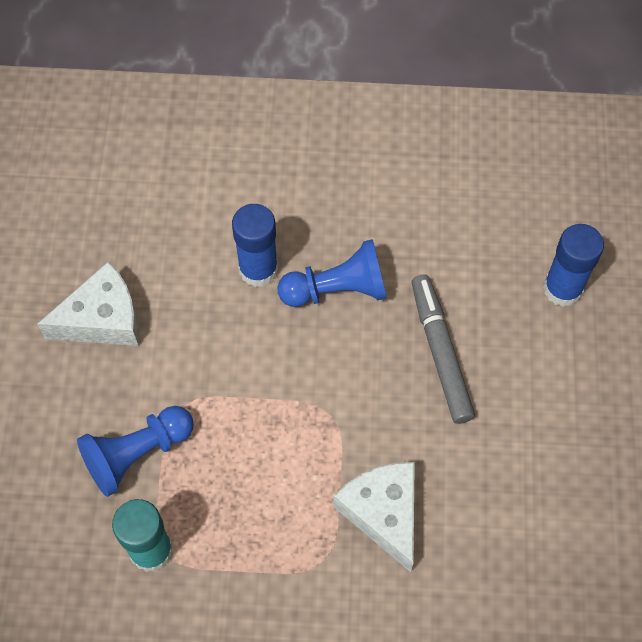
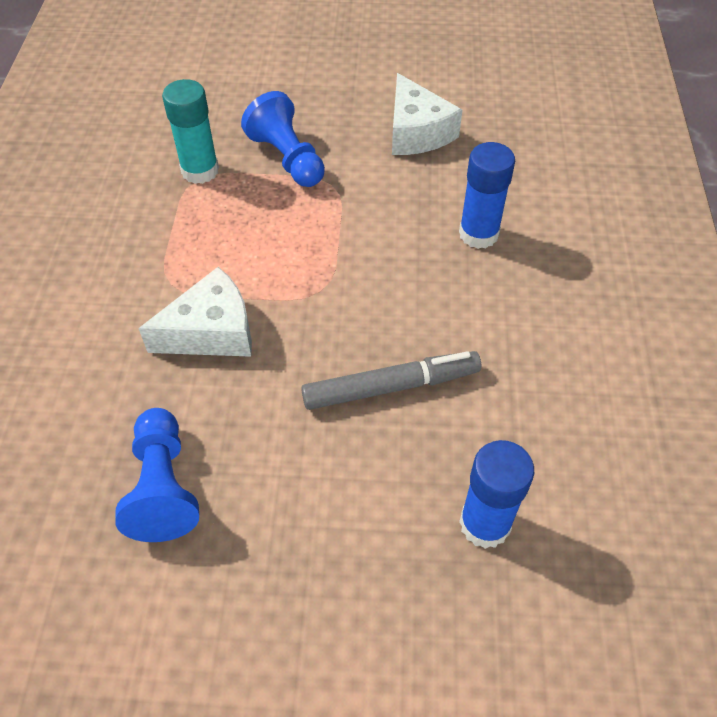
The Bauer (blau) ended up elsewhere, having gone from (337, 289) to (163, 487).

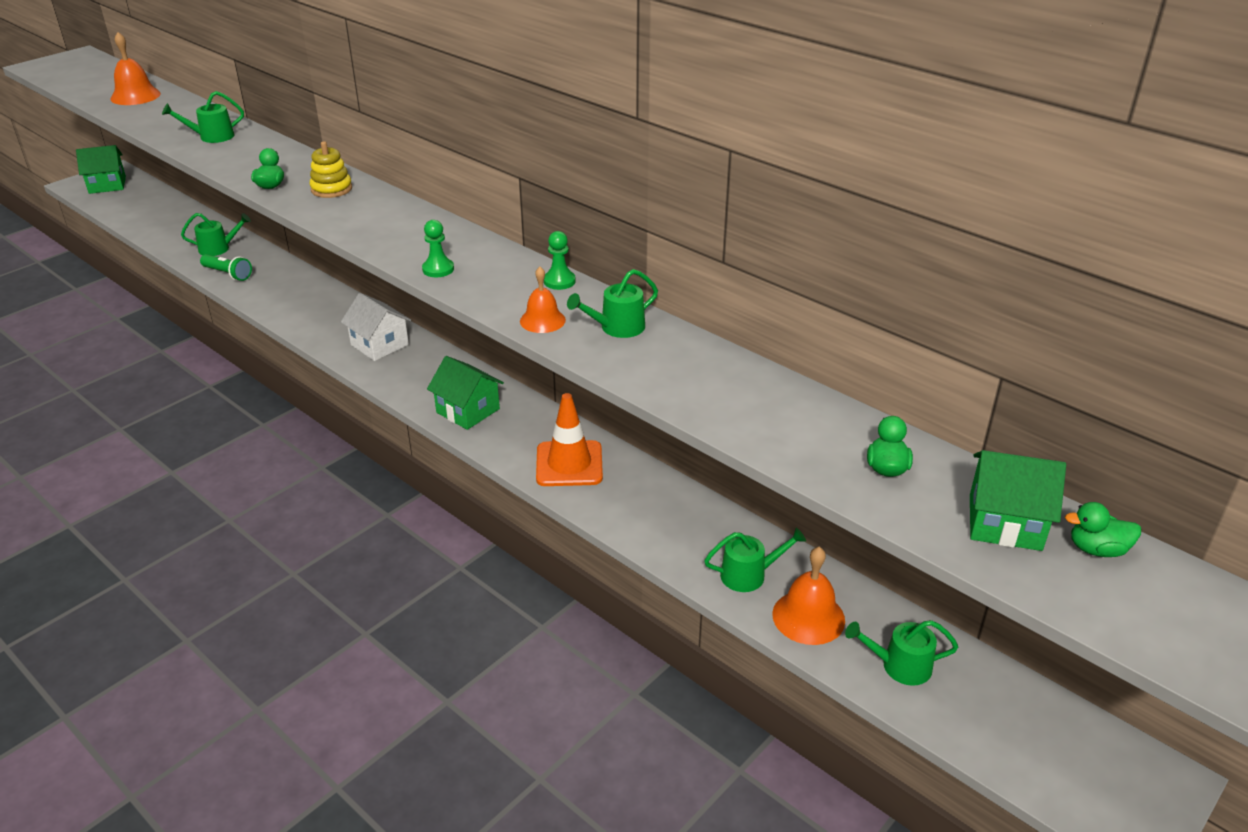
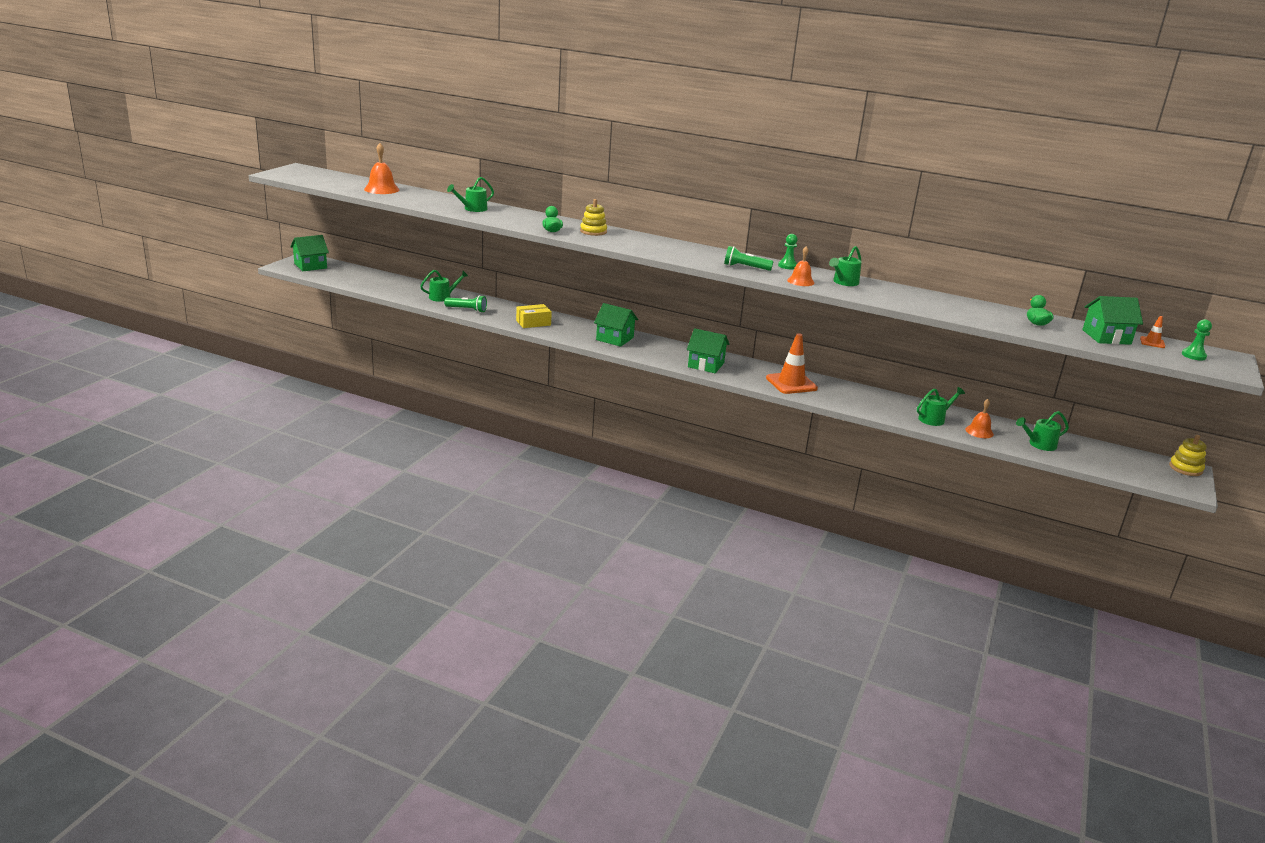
What was the Haus (weiß) at (379, 345) turned into the Haus (grün) at (615, 339).
The Bauer (grün) ended up elsewhere, having gone from (438, 269) to (1193, 355).
The size of the Glocke (orange) at (808, 617) changed by a factor of 0.67.
Where the Ente (grün) stood at (1097, 549), the Leitkegel (orange) came to stand at (1152, 342).
The second view gained the Schachtel (gelb) at (533, 323).
The second view gained the Taschenlampe (grün) at (745, 267).
The second view gained the Stapelspielzeug (gelb) at (1185, 468).

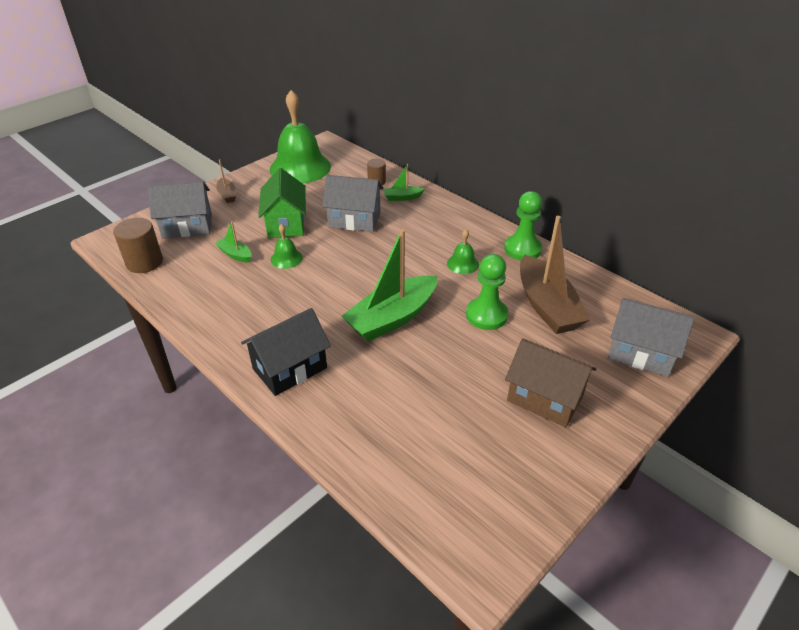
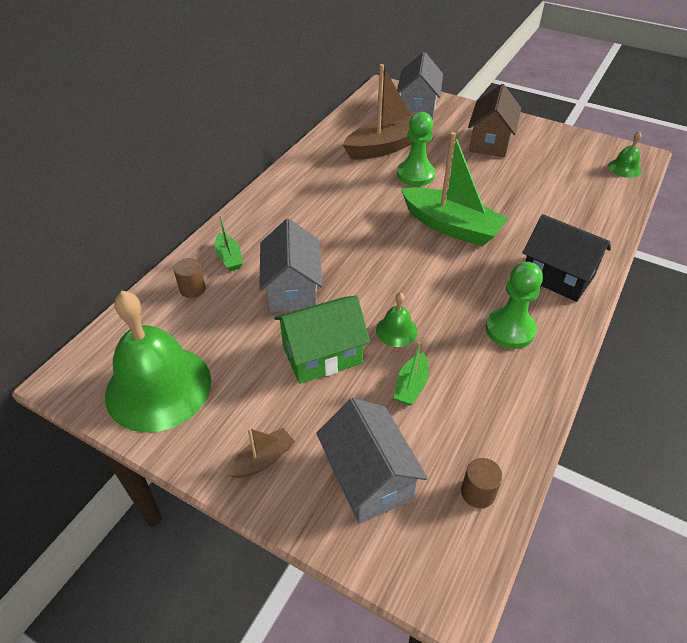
The size of the Vollzylinder (braun) at (144, 262) changed by a factor of 0.60.
The Glocke (grün) ended up elsewhere, having gone from (463, 264) to (624, 168).
The Bauer (grün) ended up elsewhere, having gone from (522, 249) to (510, 330).

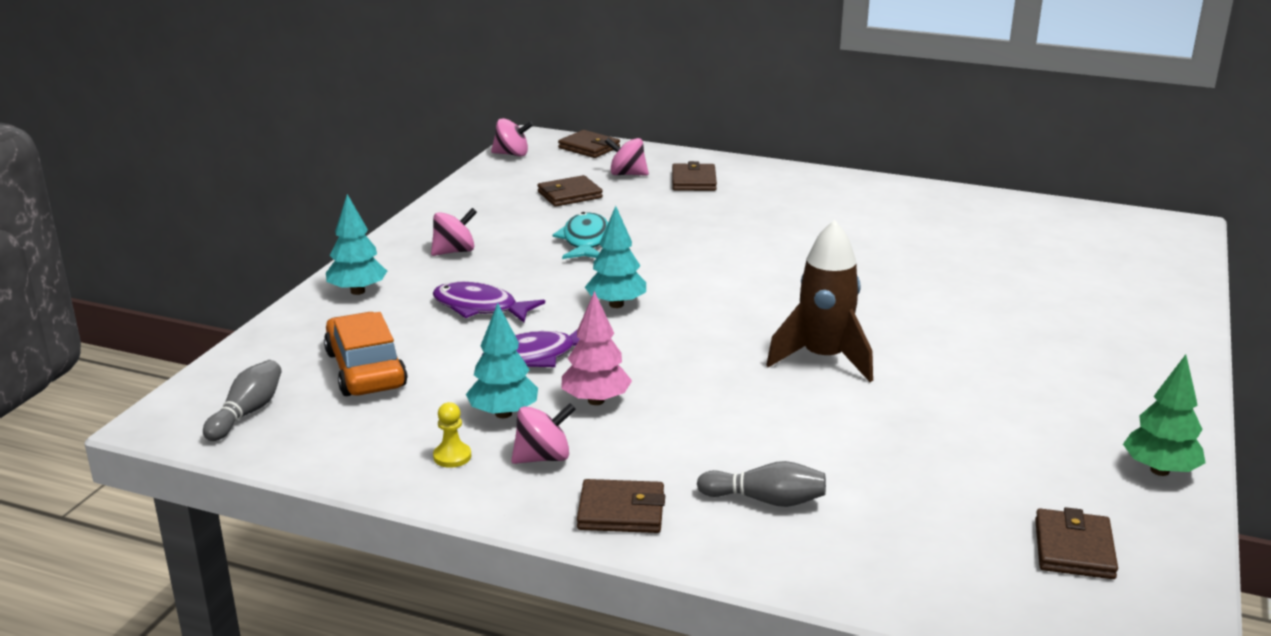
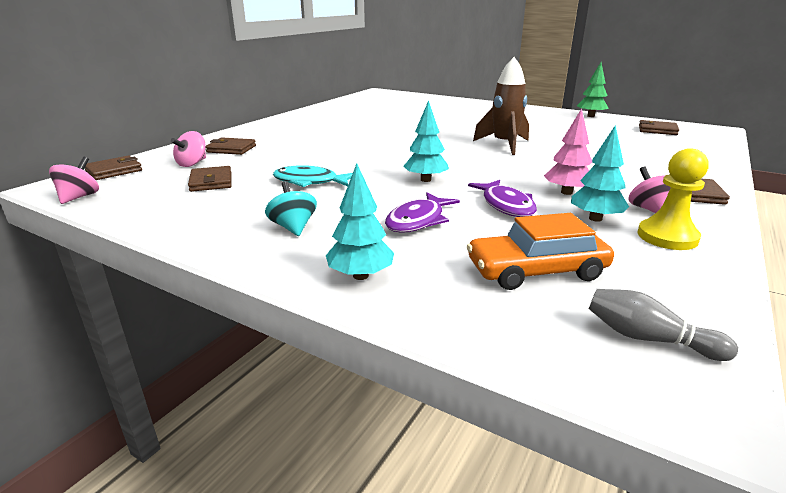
What was the Kreisel (rosa) at (454, 251) turned into the Kreisel (türkis) at (293, 227).
The size of the Bauer (gelb) at (452, 456) changed by a factor of 1.89.
The second view lost the Bowlingkegel (grau) at (765, 500).

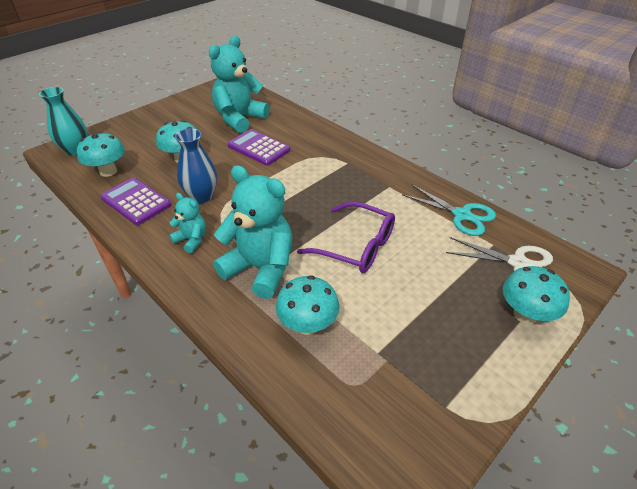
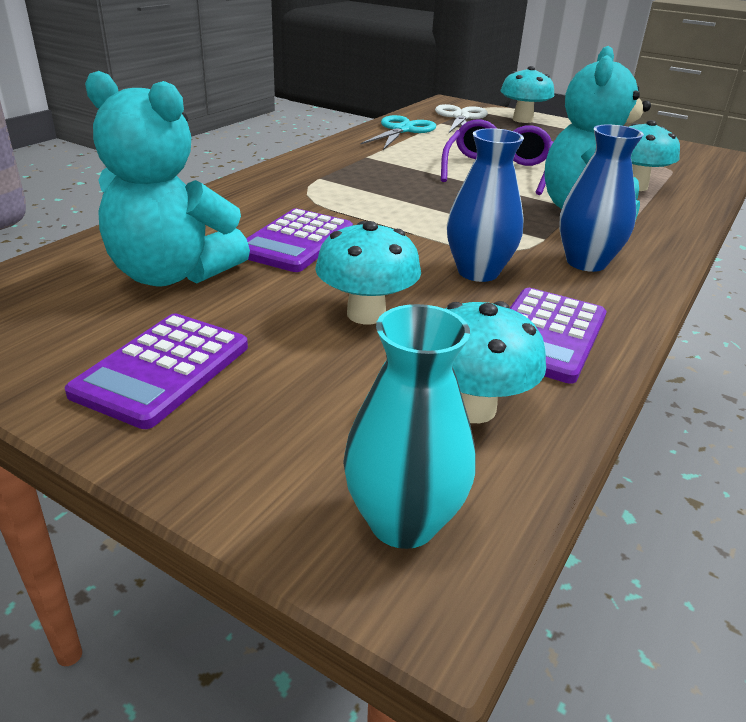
Where the Teddybär (türkis) stood at (191, 240), the Vase (blau) came to stand at (586, 262).
The second view gained the Taschenrechner (lila) at (162, 369).

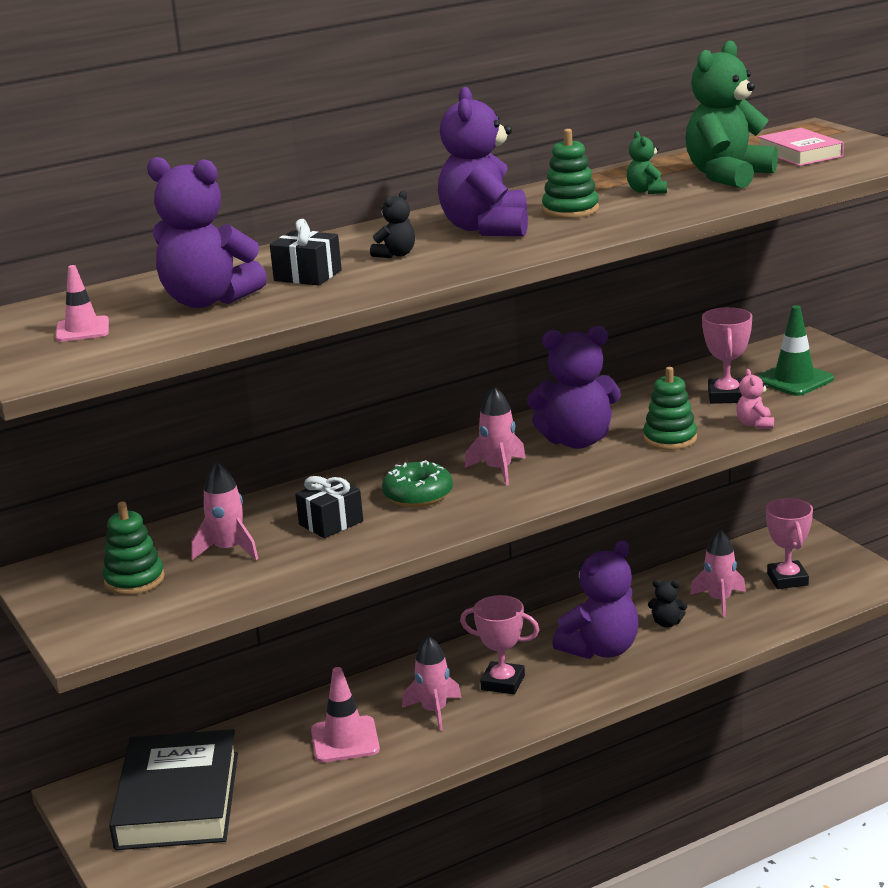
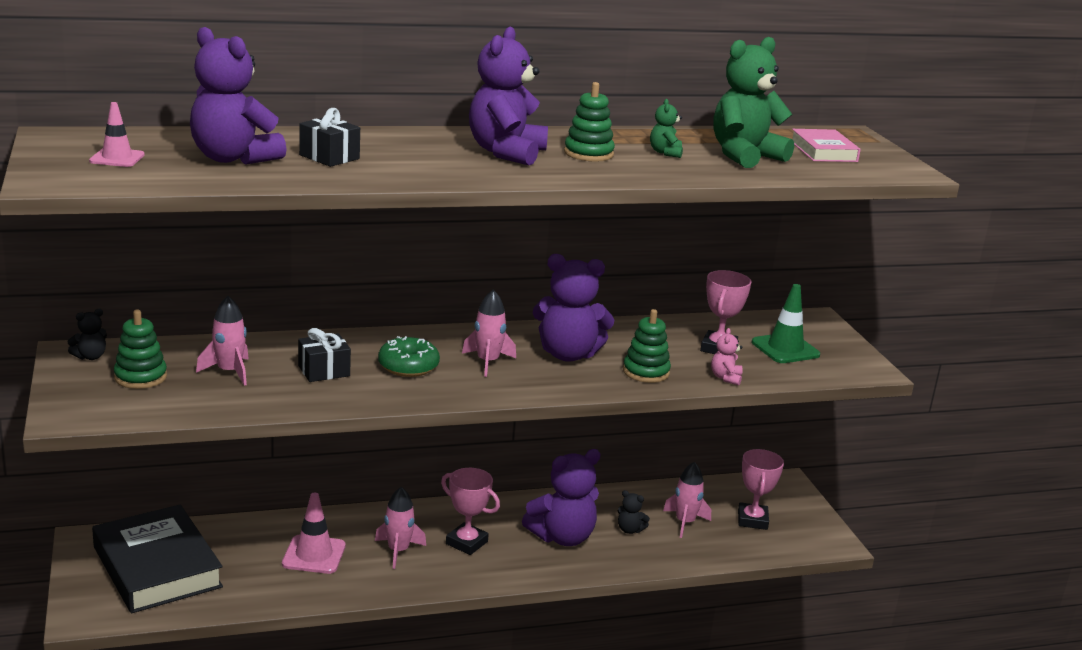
The Buch (schwarz) at (178, 800) ended up facing another way, 45 degrees counterclockwise from before.
The Teddybär (schwarz) ended up elsewhere, having gone from (396, 254) to (90, 357).

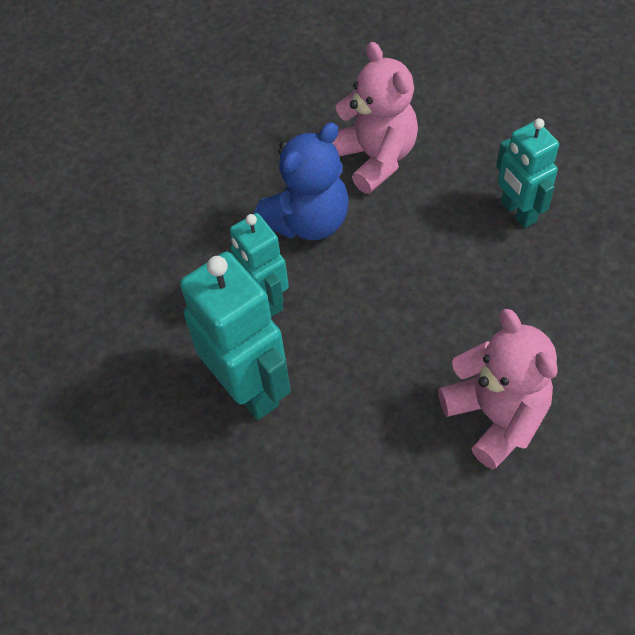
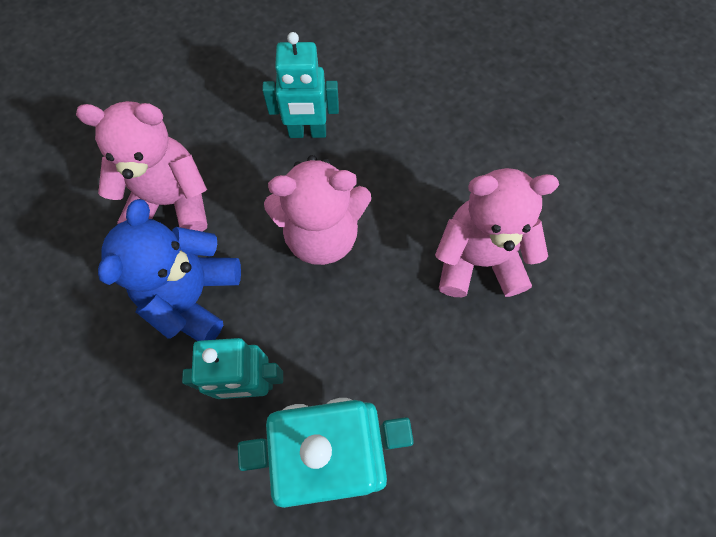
The Teddybär (blau) at (308, 221) ended up facing another way, 150 degrees counterclockwise from before.
The second view gained the Teddybär (rosa) at (322, 235).

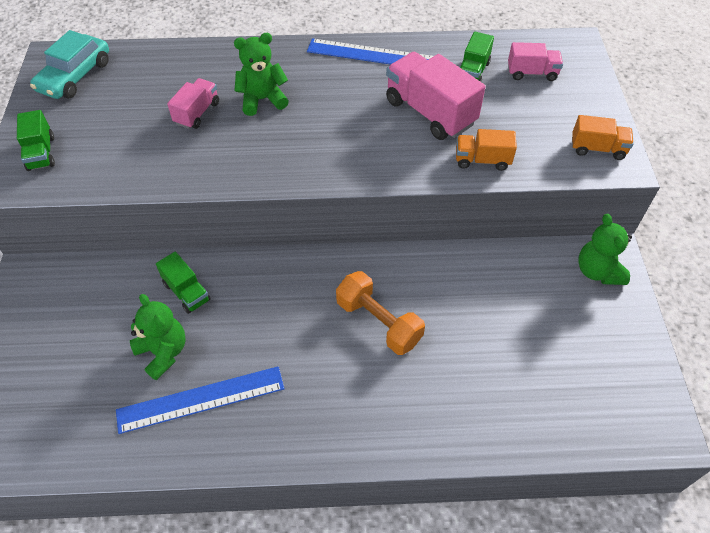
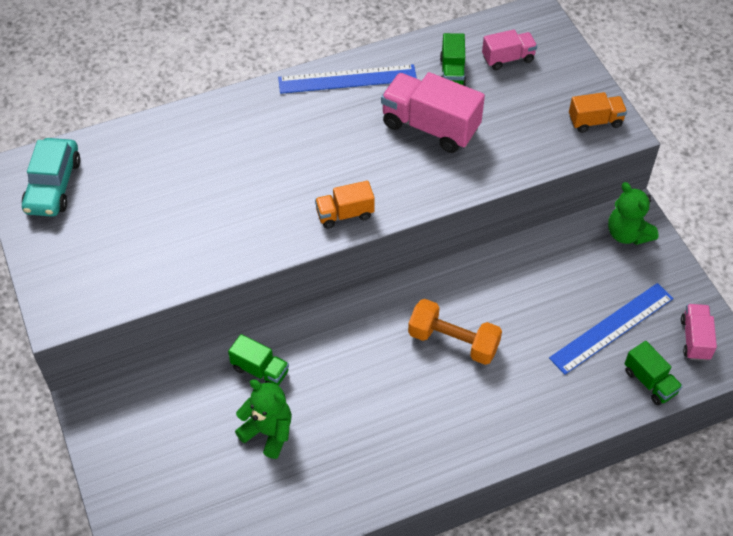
The Lastwagen (grün) ended up elsewhere, having gone from (41, 153) to (650, 382).
The Lineal (blau) ended up elsewhere, having gone from (201, 399) to (612, 328).
The Lastwagen (rosa) ended up elsewhere, having gone from (197, 113) to (695, 339).
The second view lost the Teddybär (grün) at (262, 99).
The Lastwagen (orange) ended up elsewhere, having gone from (482, 160) to (345, 214).

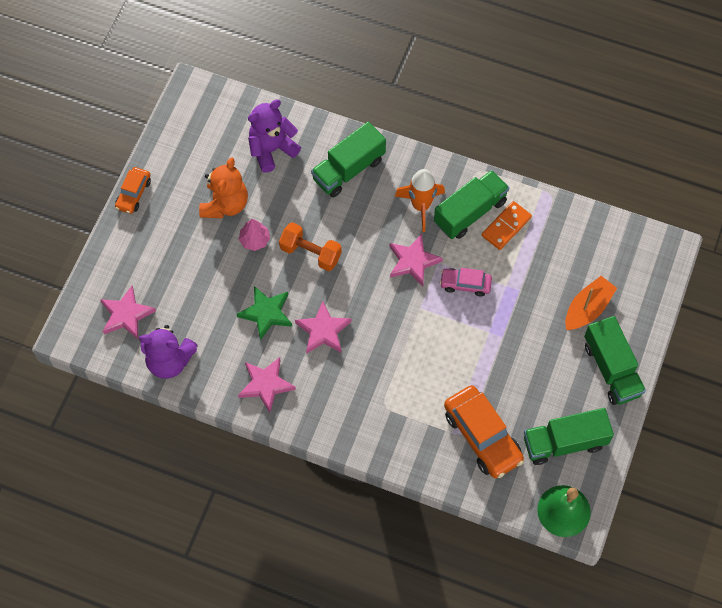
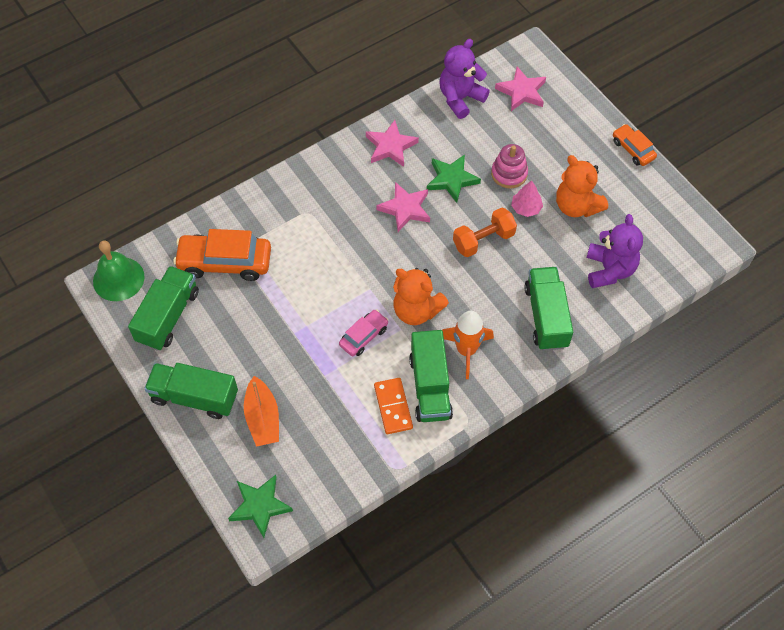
Where the Stern (rosa) stood at (413, 261), the Teddybär (orange) came to stand at (416, 310).
The second view gained the Stern (grün) at (260, 506).
The second view gained the Stapelspielzeug (rosa) at (509, 174).

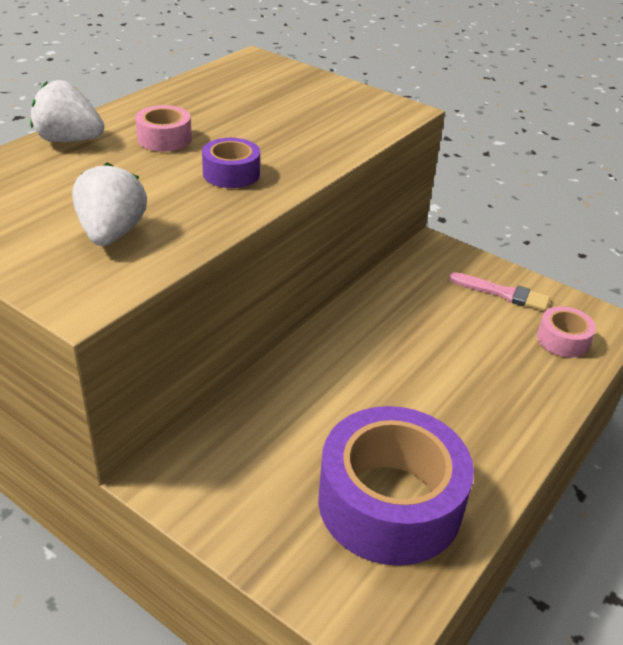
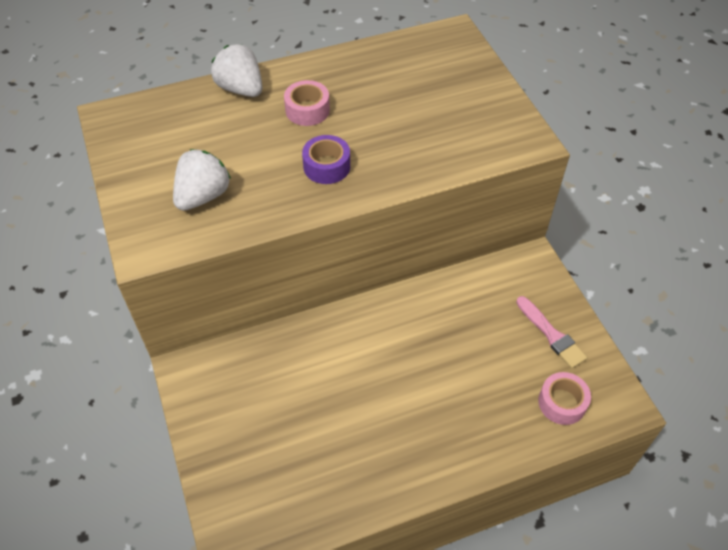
The second view lost the Klebeband (lila) at (389, 502).

